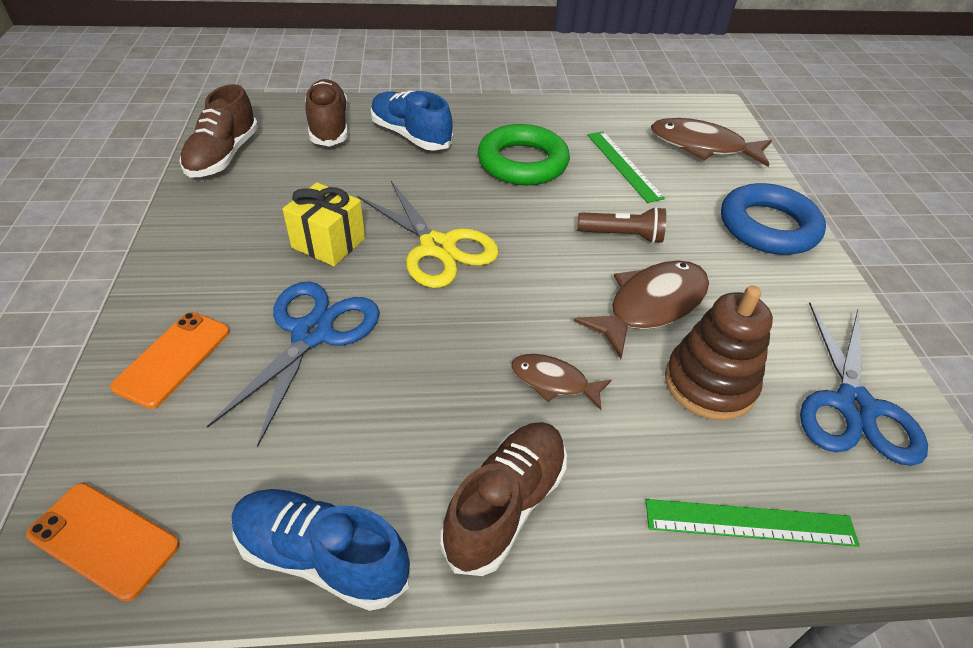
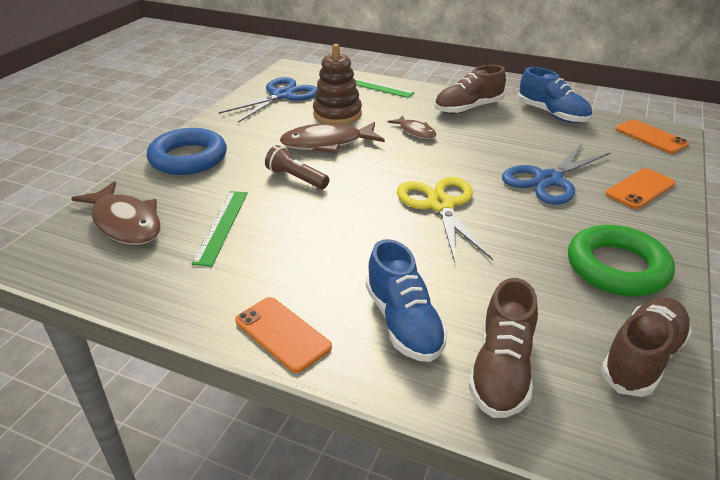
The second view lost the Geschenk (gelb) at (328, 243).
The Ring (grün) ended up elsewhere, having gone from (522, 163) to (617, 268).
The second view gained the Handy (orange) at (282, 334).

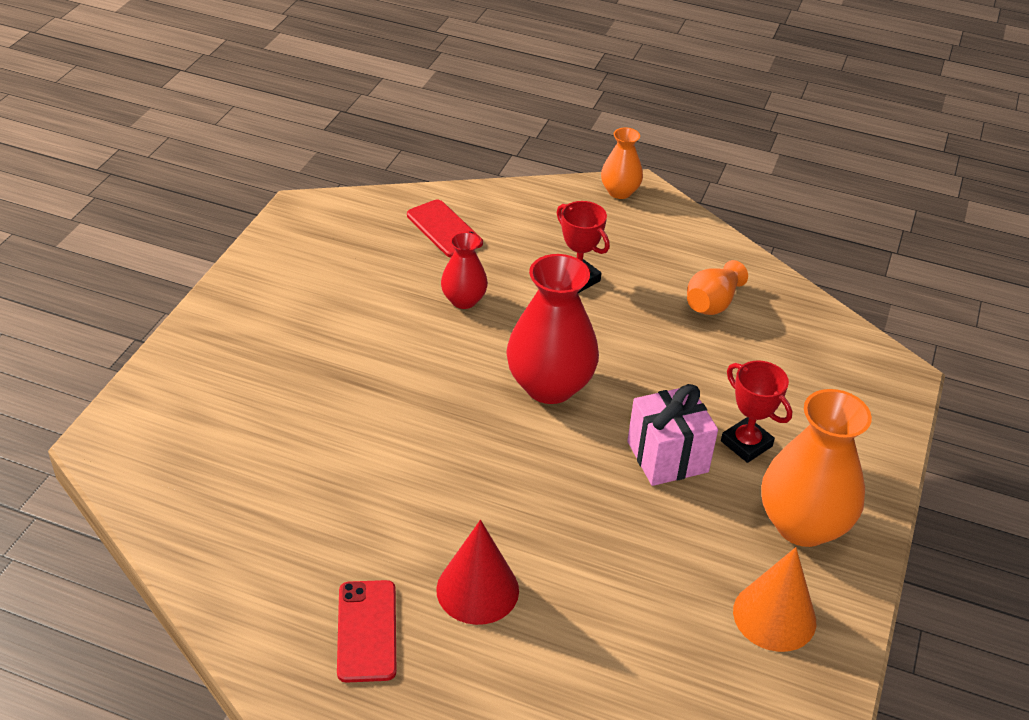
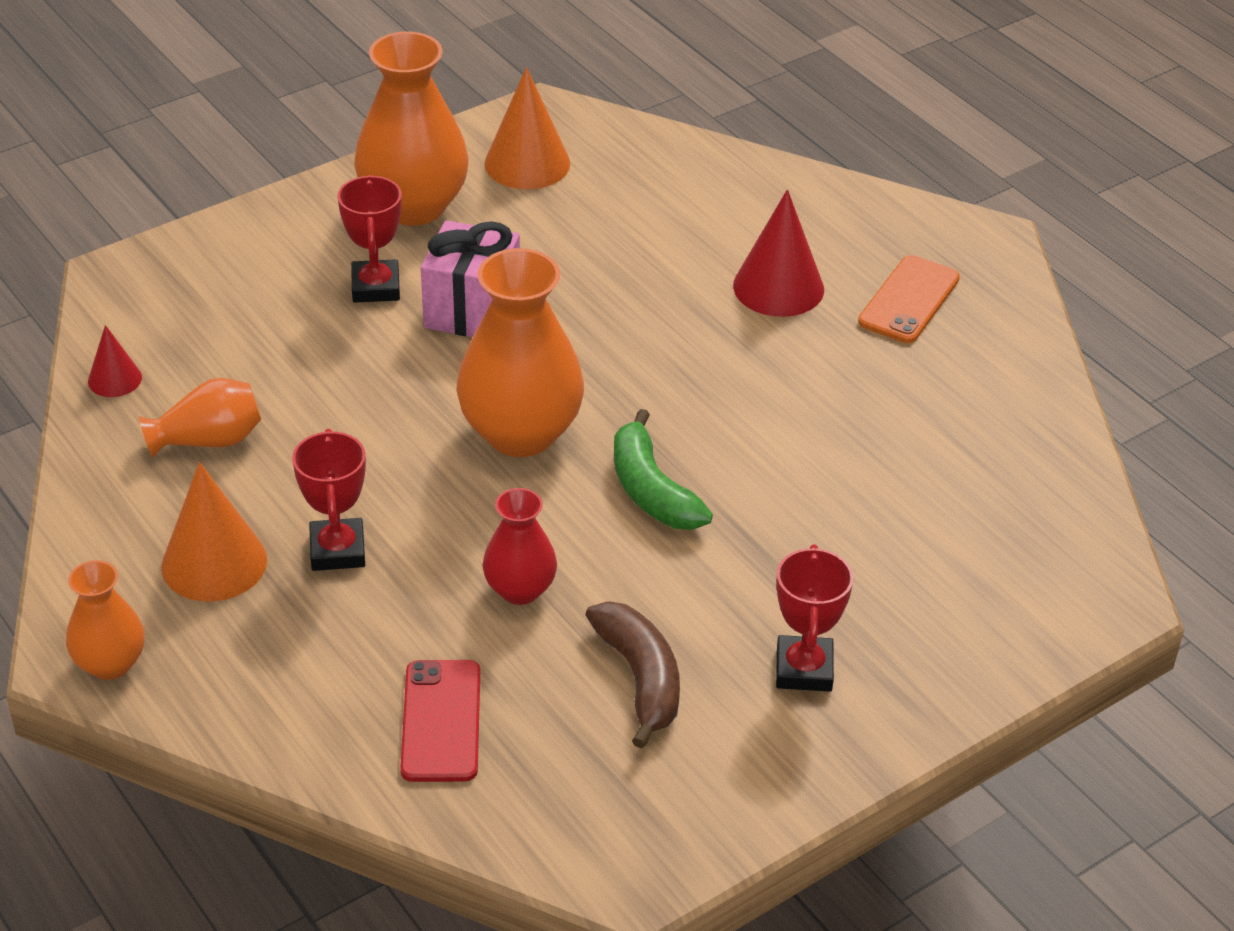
What was the Handy (rot) at (367, 631) turned into the Handy (orange) at (909, 300).
What was the Vase (rot) at (549, 386) turned into the Vase (orange) at (521, 433).
The second view gained the Kegel (rot) at (115, 379).
The second view gained the Kegel (orange) at (214, 563).
The second view gained the Banane (braun) at (640, 679).
The second view gained the Banane (grün) at (651, 490).
The second view gained the Pokal (rot) at (804, 669).

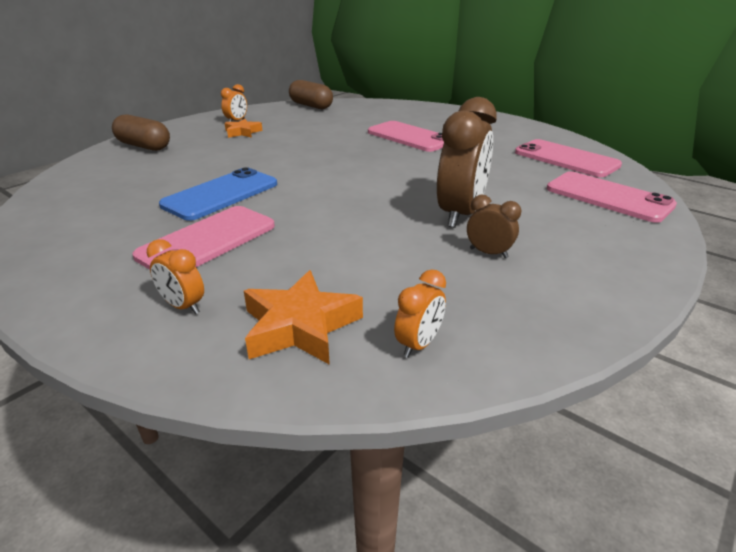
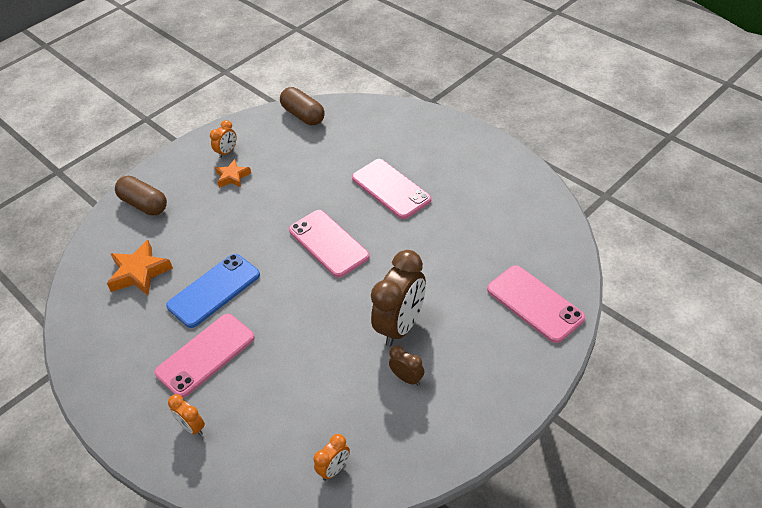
The Stern (orange) ended up elsewhere, having gone from (300, 326) to (139, 273).
The Handy (rosa) ended up elsewhere, having gone from (566, 159) to (328, 243).

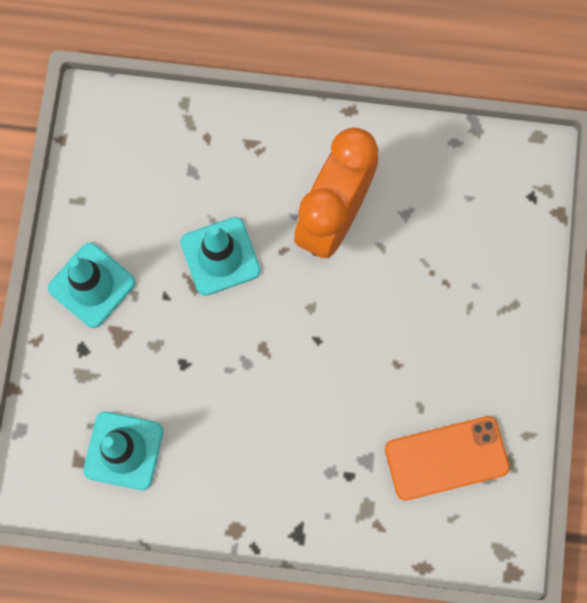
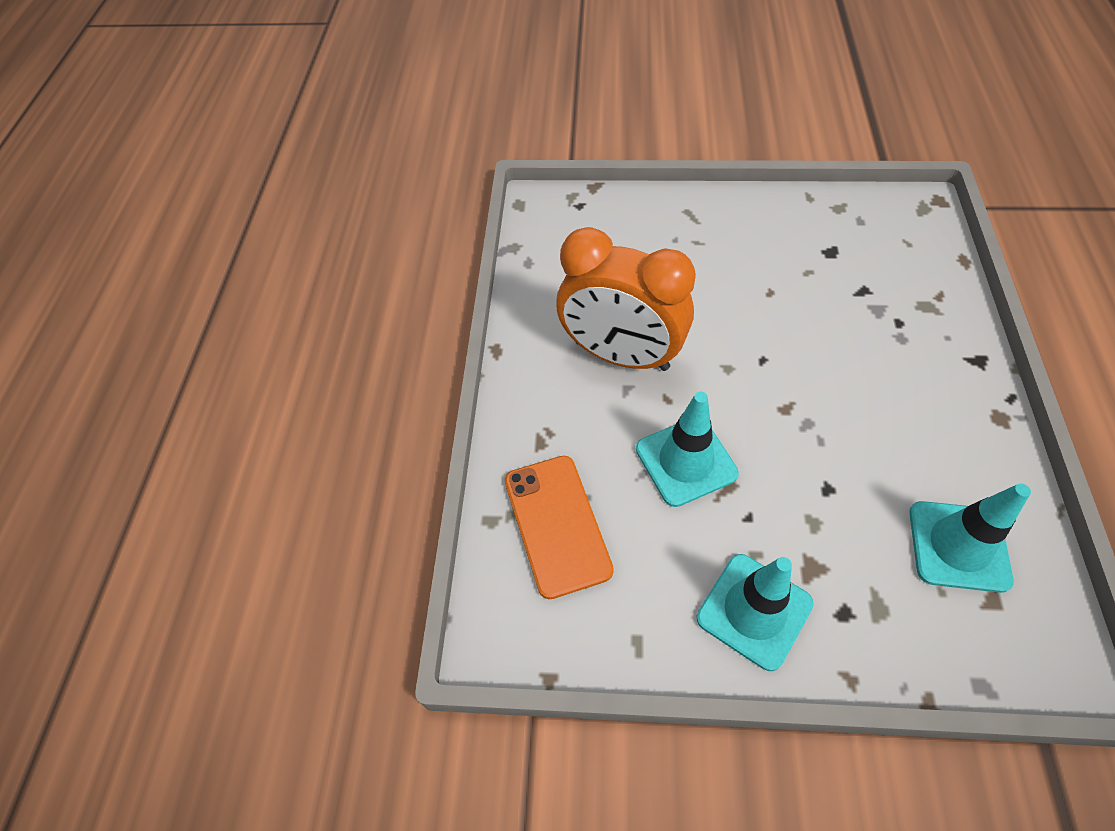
The Handy (orange) ended up elsewhere, having gone from (446, 458) to (557, 525).

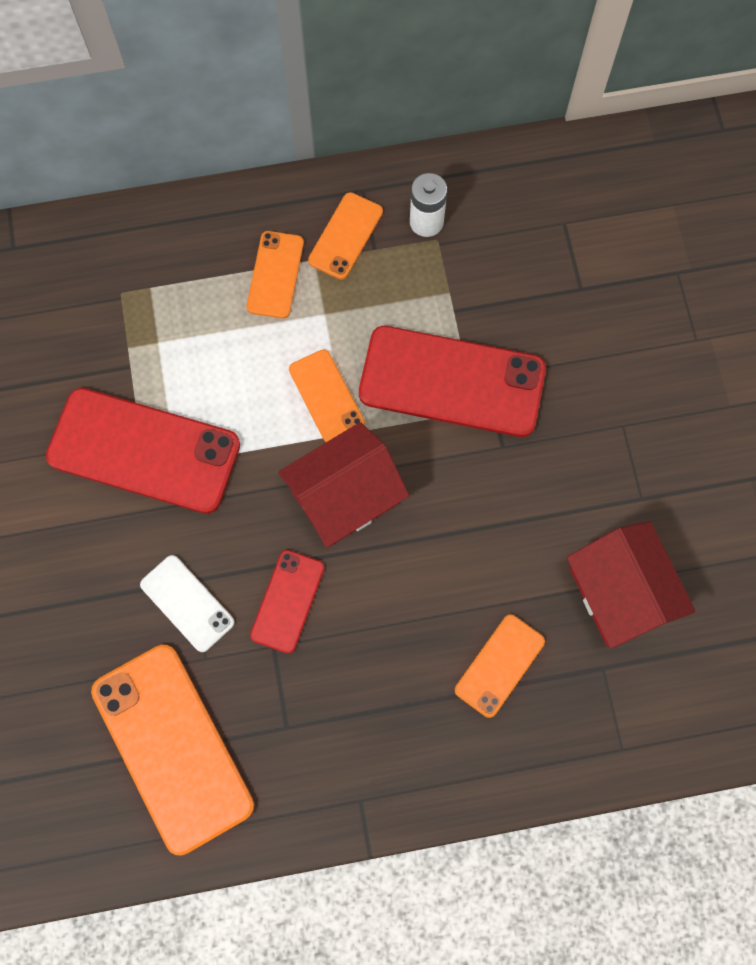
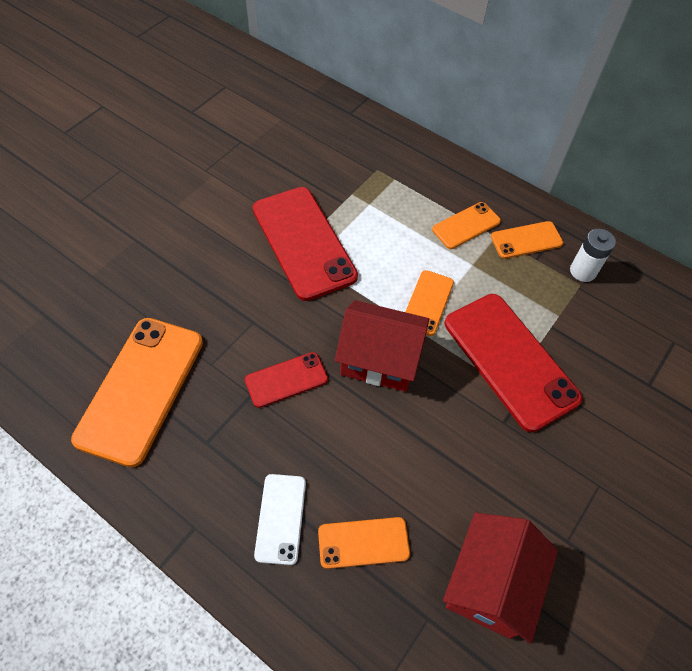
The Handy (weiß) ended up elsewhere, having gone from (187, 603) to (280, 518).

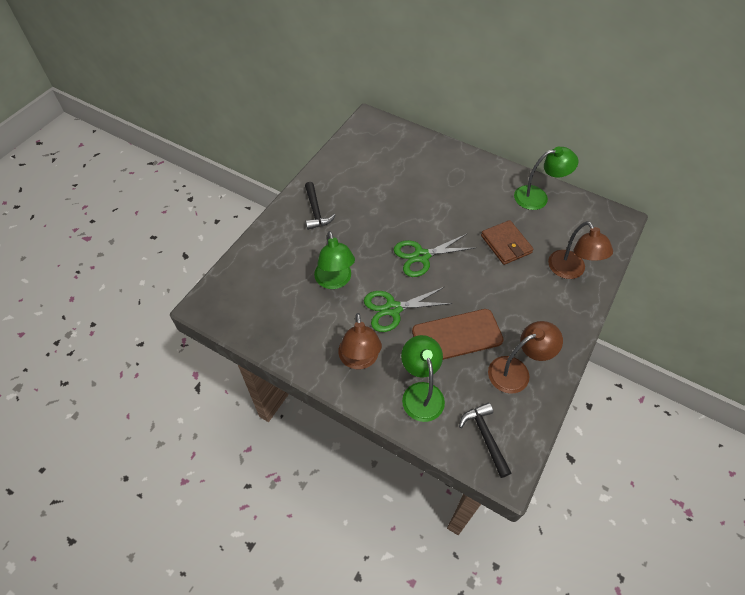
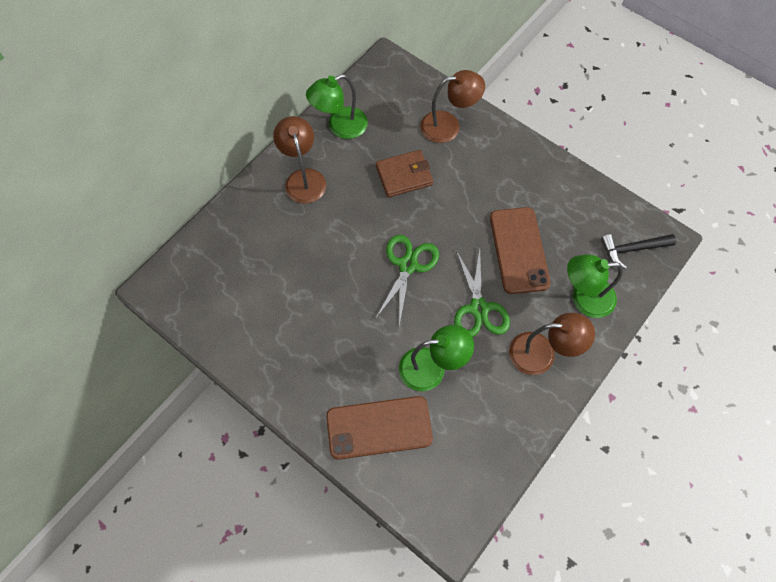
The second view lost the Hammer (schwarz) at (315, 211).
The Schere (grün) at (421, 256) ended up facing another way, 150 degrees counterclockwise from before.
The Lampe (braun) ended up elsewhere, having gone from (516, 371) to (303, 178).
The Lampe (grün) at (538, 197) ended up facing another way, 120 degrees counterclockwise from before.
The second view gained the Handy (braun) at (379, 427).

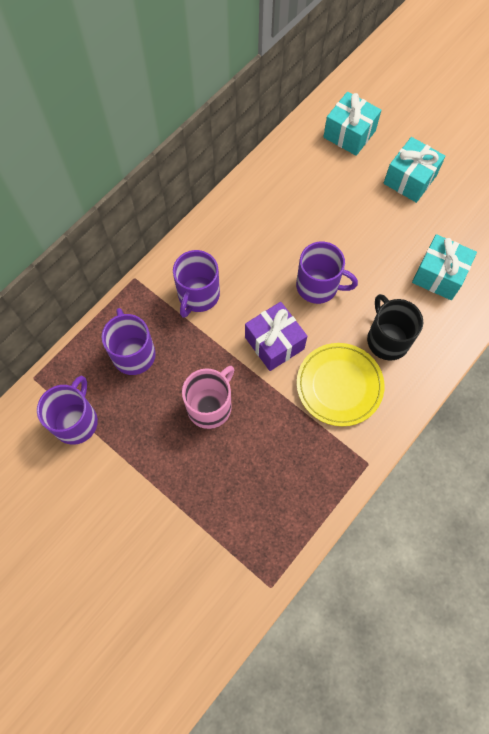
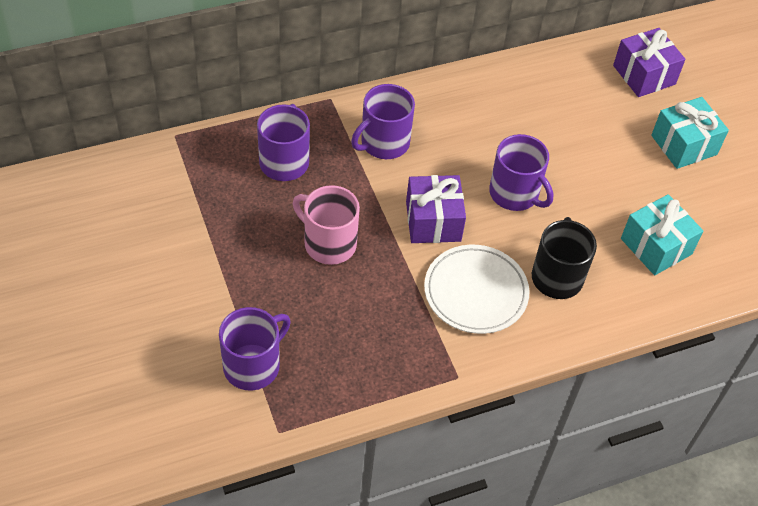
The Tasse (lila) ended up elsewhere, having gone from (76, 421) to (253, 365).
The Tasse (rosa) at (210, 406) ended up facing another way, 120 degrees counterclockwise from before.
What was the Teller (gelb) at (339, 385) turned into the Teller (weiß) at (475, 292).
What was the Geschenk (türkis) at (349, 134) turned into the Geschenk (lila) at (644, 75).

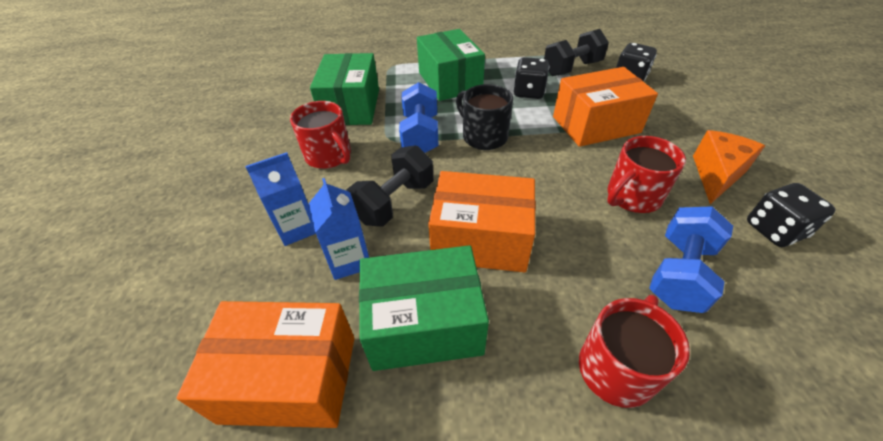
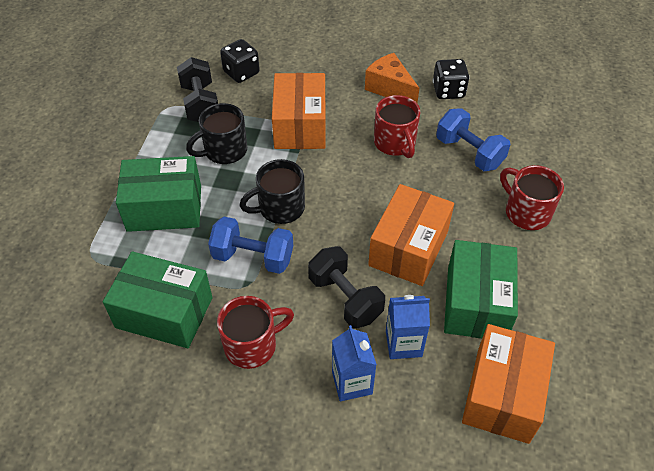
Where the Spielwürfel (schwarz) stood at (528, 92), the Tasse (schwarz) came to stand at (224, 151).

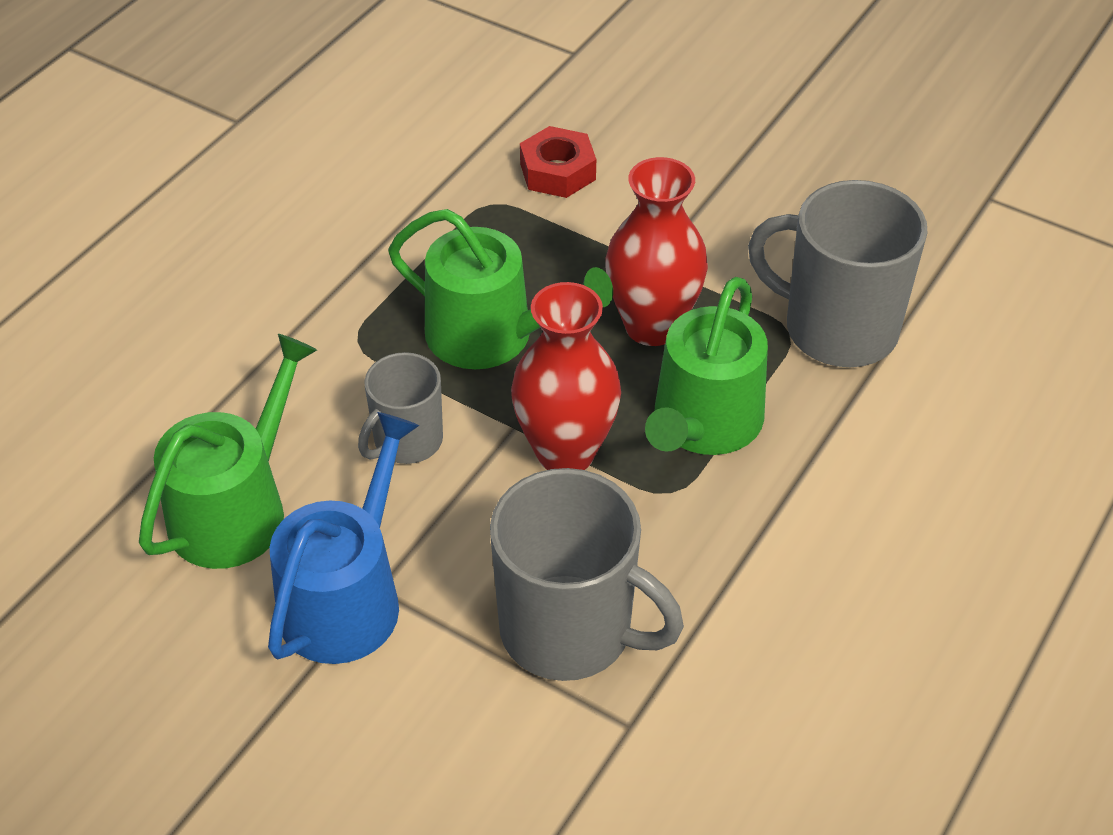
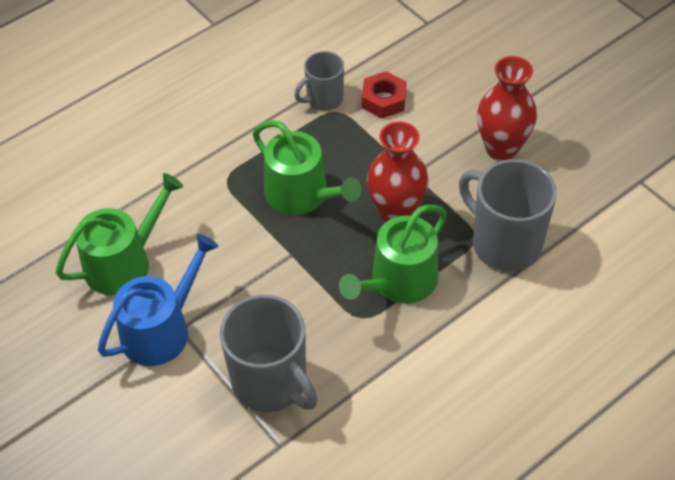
The Tasse (grau) ended up elsewhere, having gone from (406, 441) to (323, 99).
The Vase (rot) ended up elsewhere, having gone from (565, 452) to (501, 148).

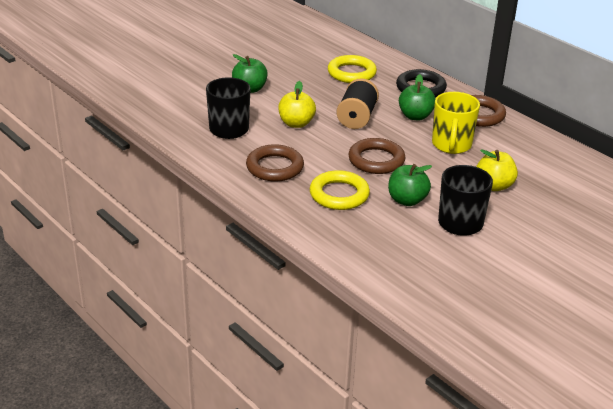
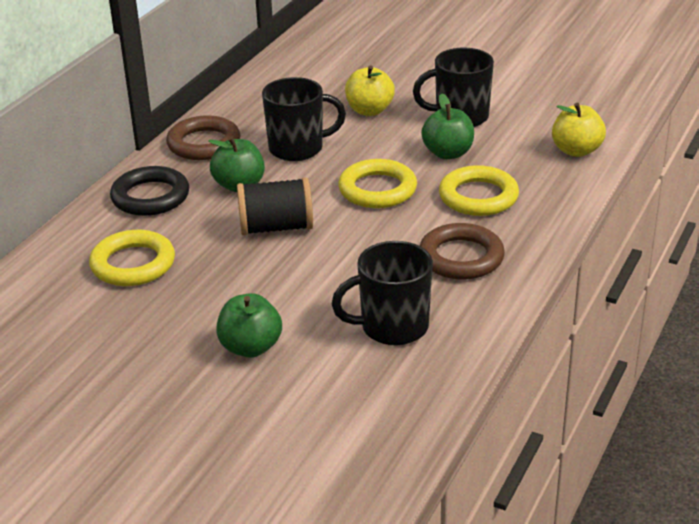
The Apfel (gelb) ended up elsewhere, having gone from (296, 123) to (576, 151).
What was the Ring (braun) at (376, 160) turned into the Ring (gelb) at (377, 189).
What was the Tasse (gelb) at (451, 145) turned into the Tasse (schwarz) at (298, 148).

